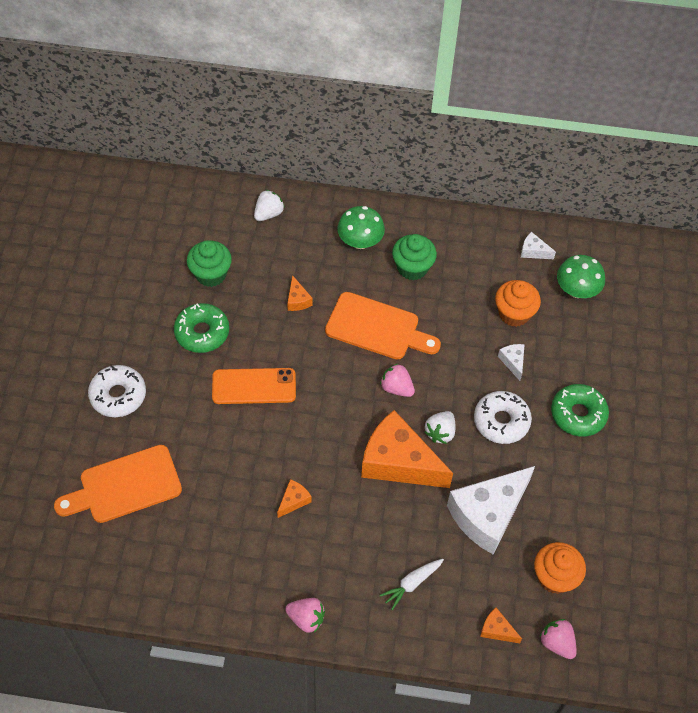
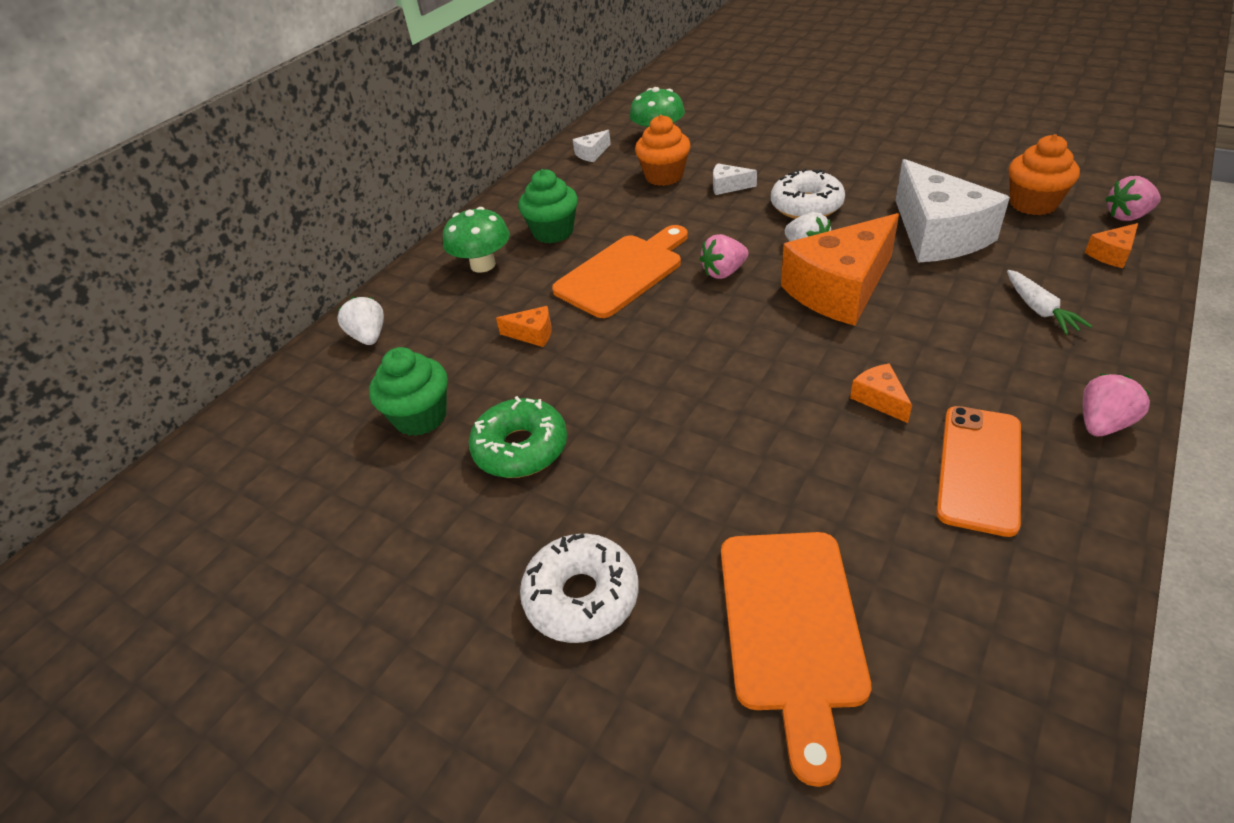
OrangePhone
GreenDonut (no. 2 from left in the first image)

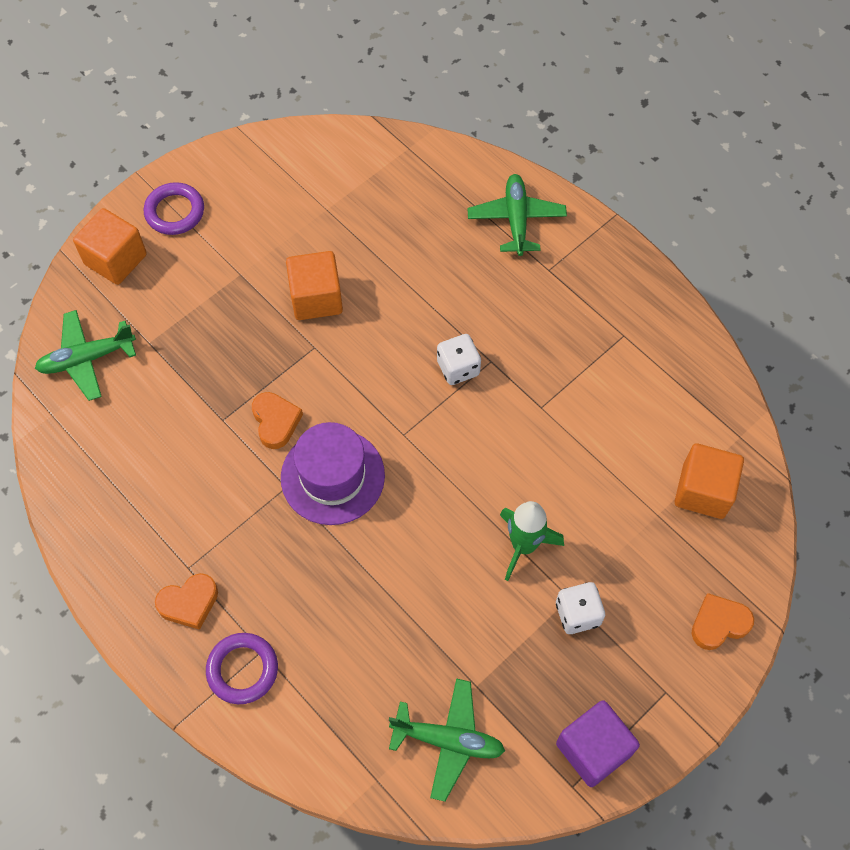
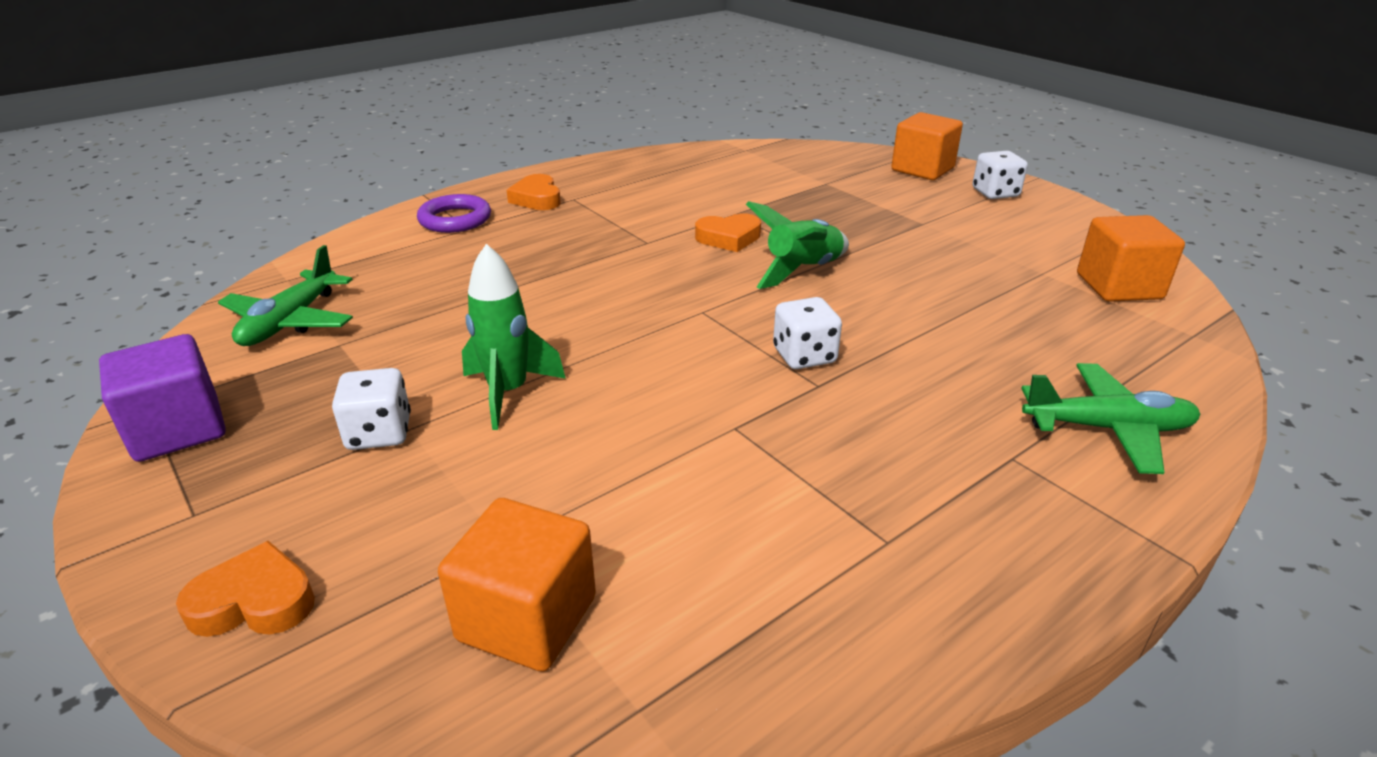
WhiteDice (no. 3 from left)
OrangeCube (no. 3 from left)
GreenPlane (no. 1 from left in the first image)
PurpleHat
OrangeHeart (no. 1 from left)
GreenRocket (no. 2 from left)

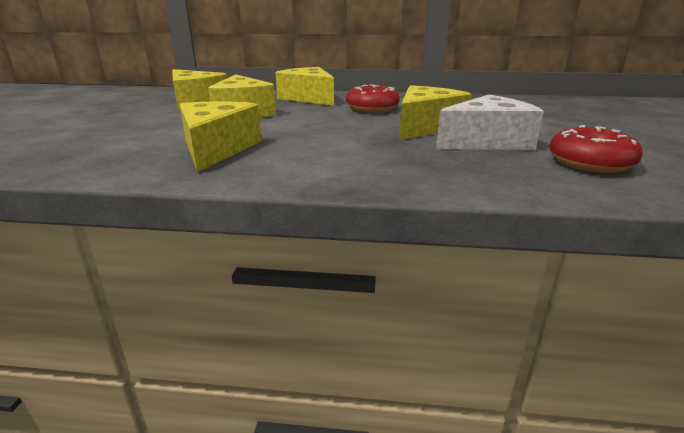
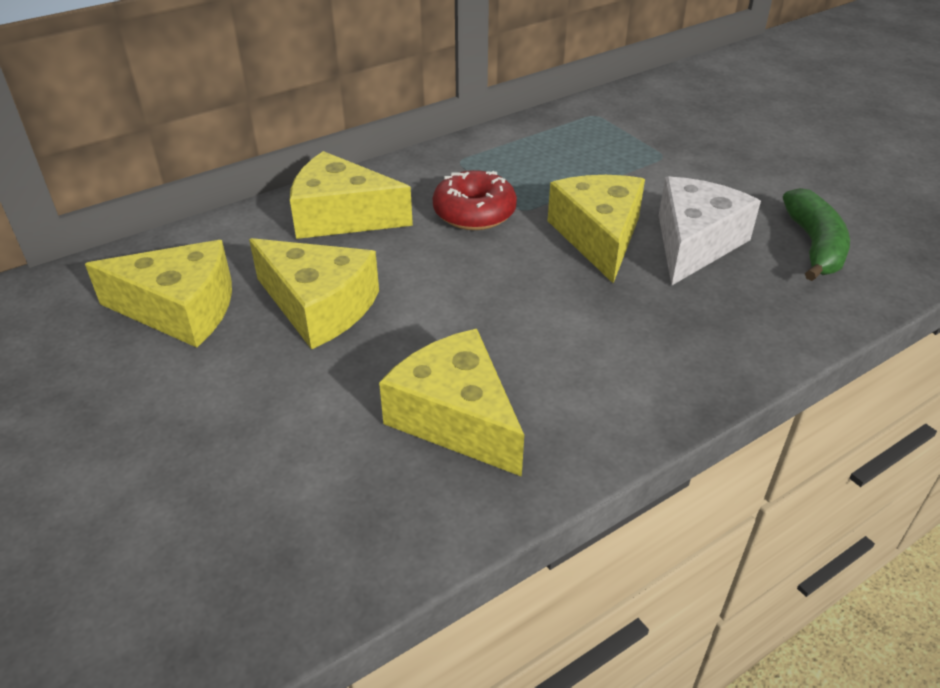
GreenBanana

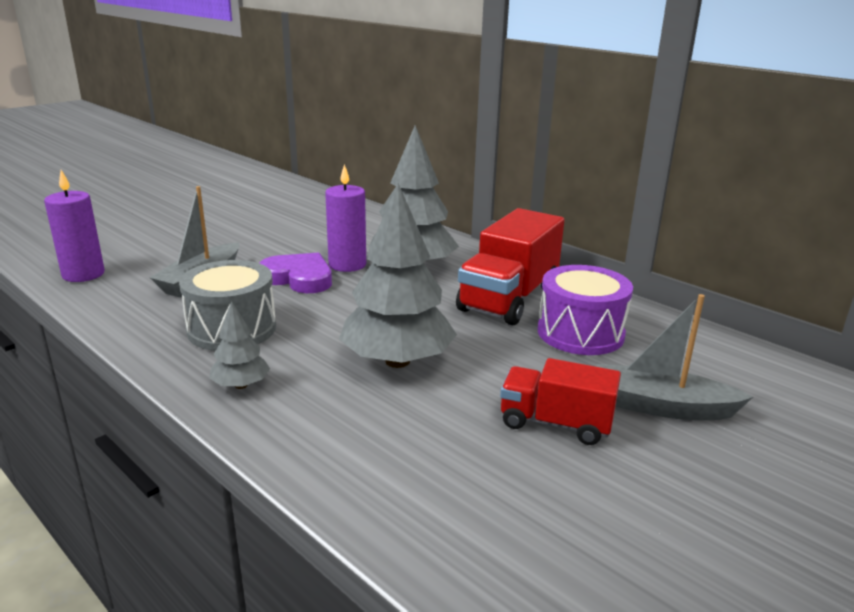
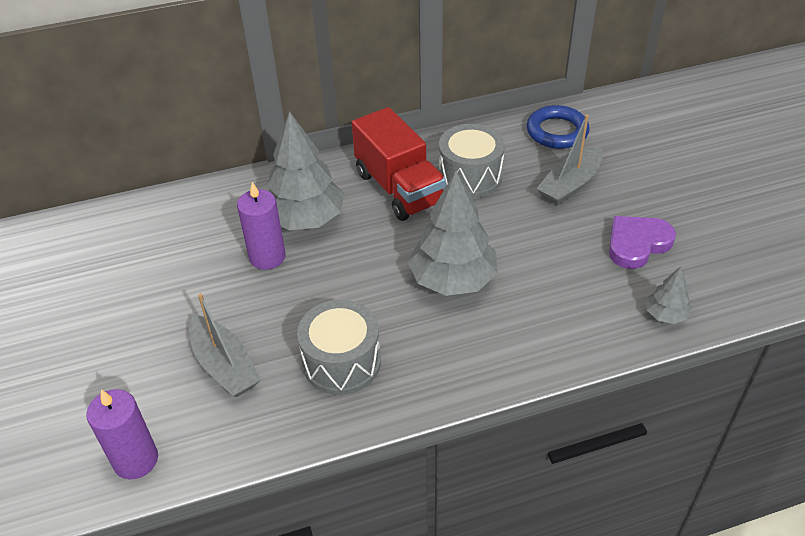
PurpleHeart
GreyDrum (no. 2 from left)
GreyTree (no. 3 from left)
RedTruck (no. 2 from left in the first image)
BlueRing

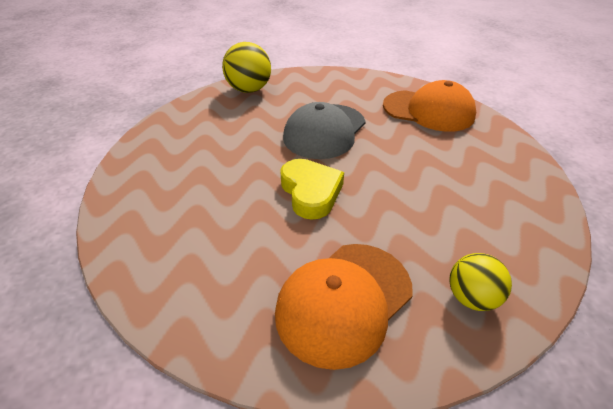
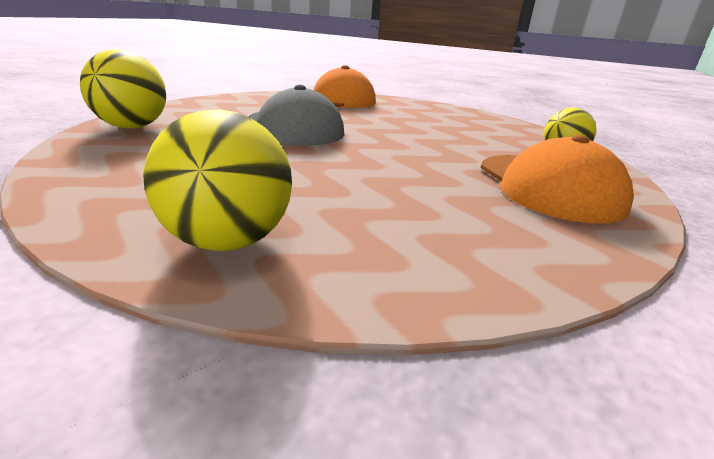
YellowHeart
YellowBall (no. 2 from left)

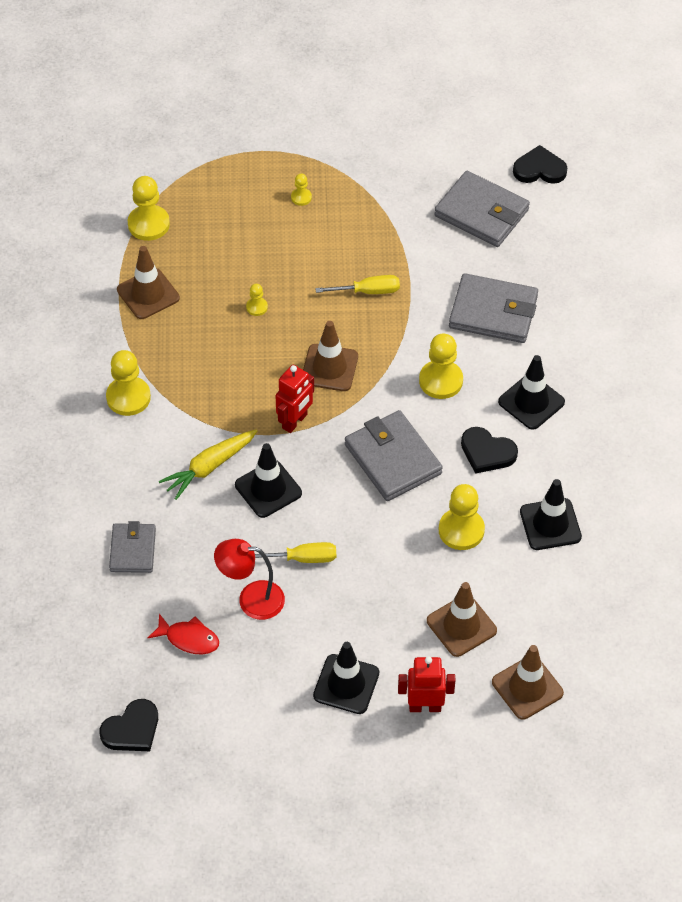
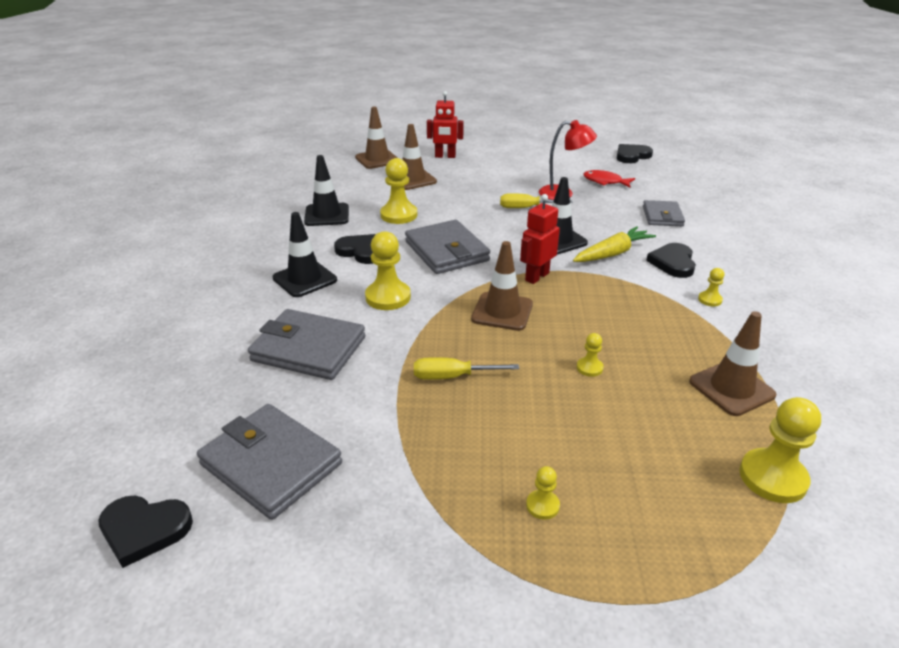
YellowPawn (no. 5 from left)
BlackTrafficCone (no. 2 from left in the first image)
BlackHeart (no. 4 from left)

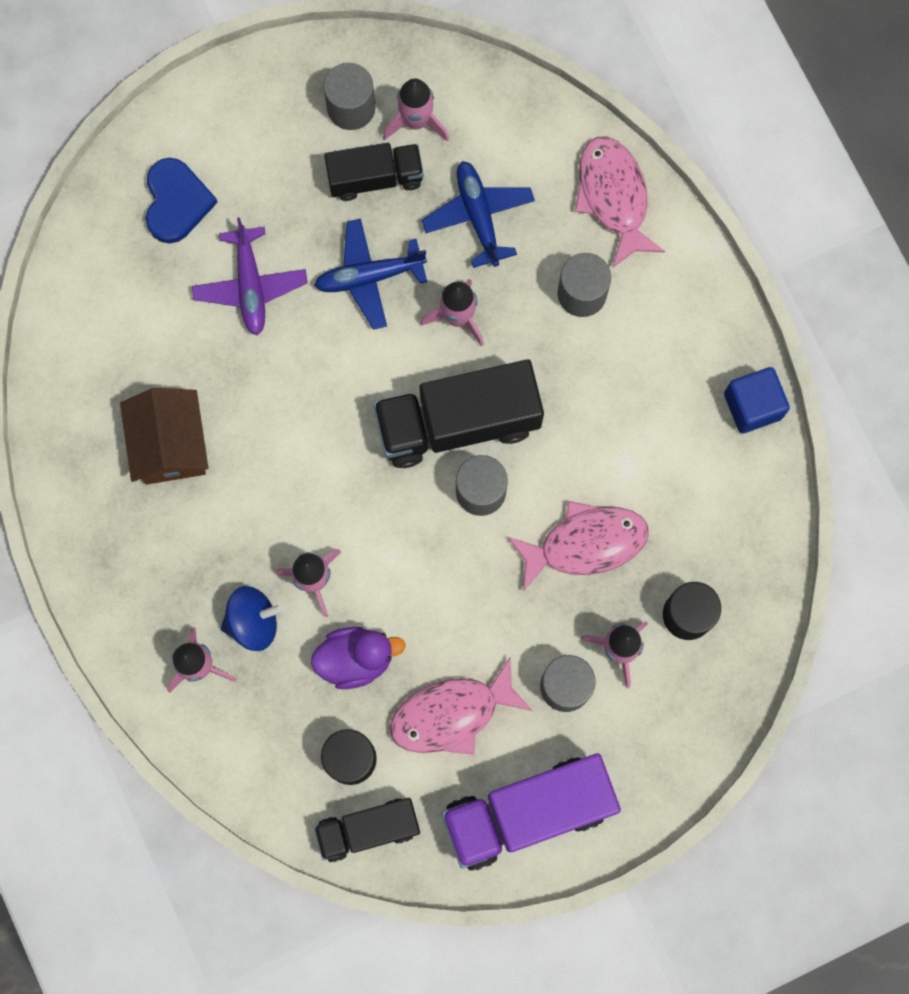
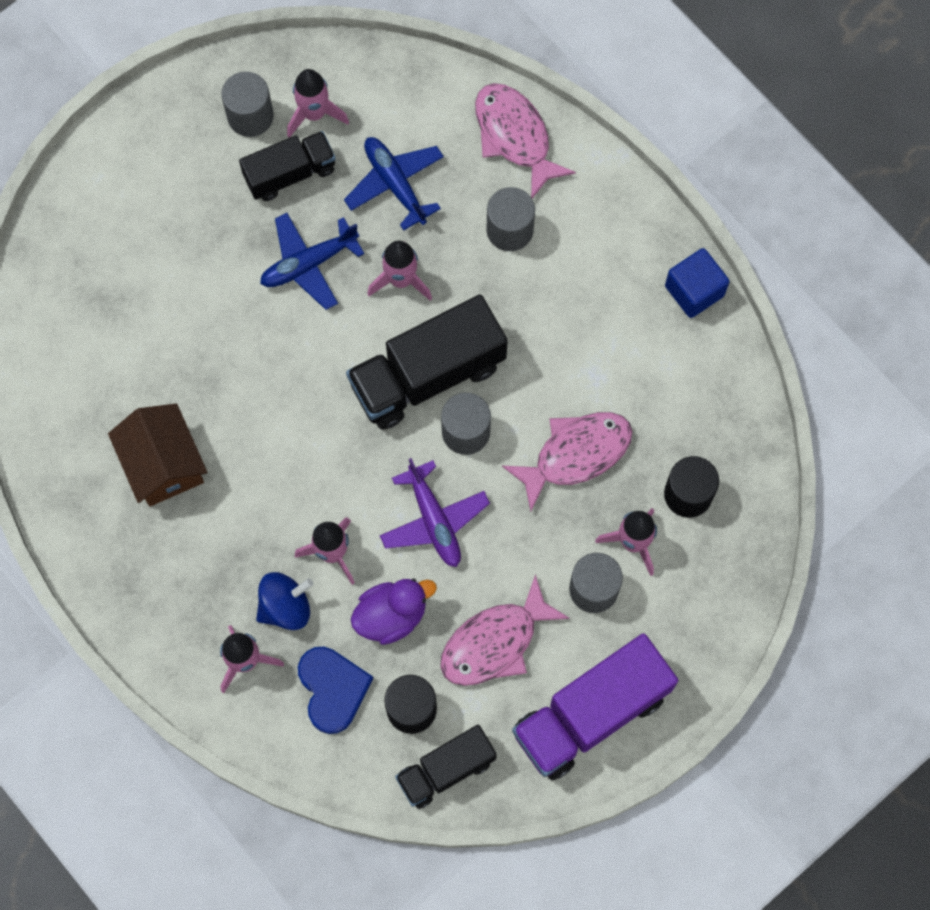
BlueHeart
PurplePlane

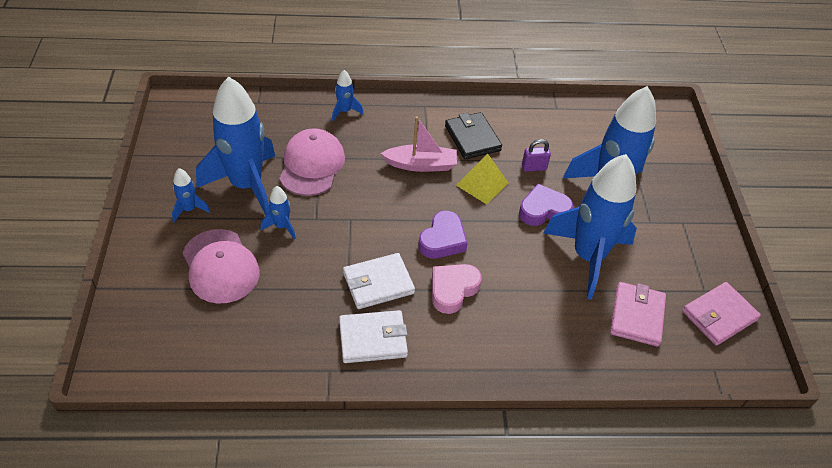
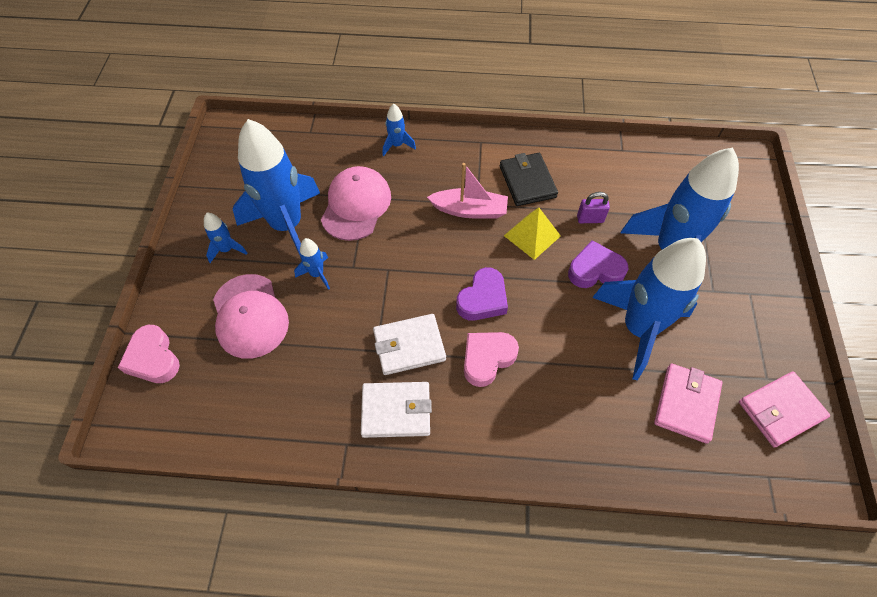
PinkHeart (no. 1 from left)

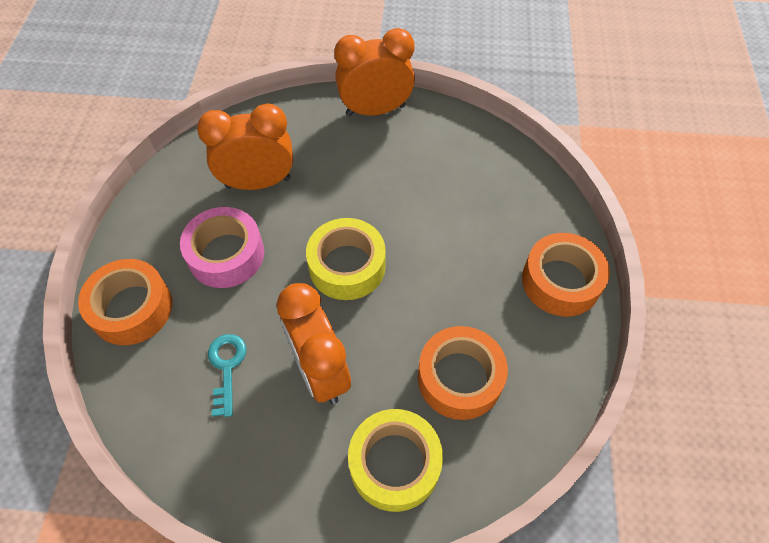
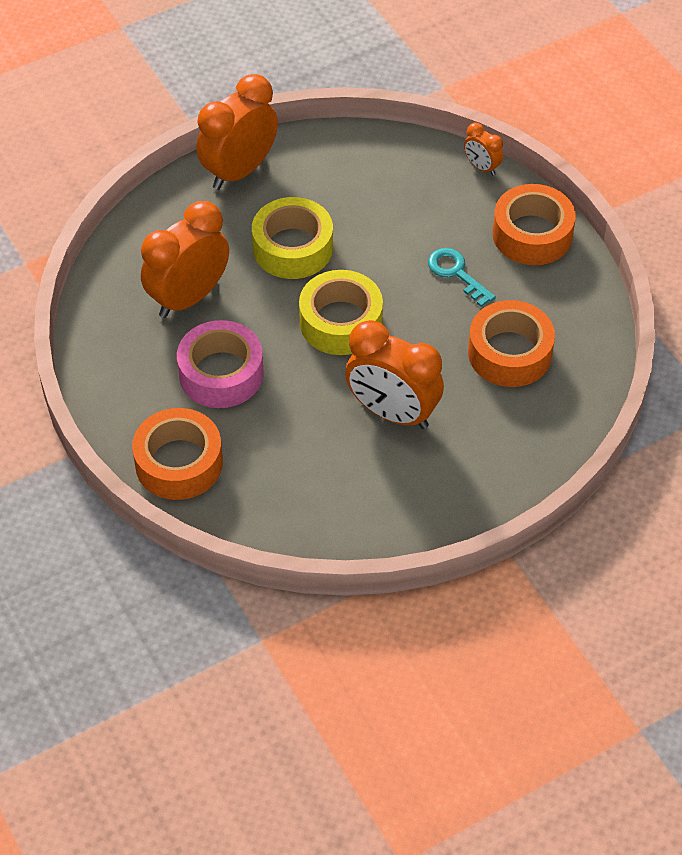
TurquoiseKey
YellowTape (no. 1 from left)
OrangeClock (no. 4 from left)

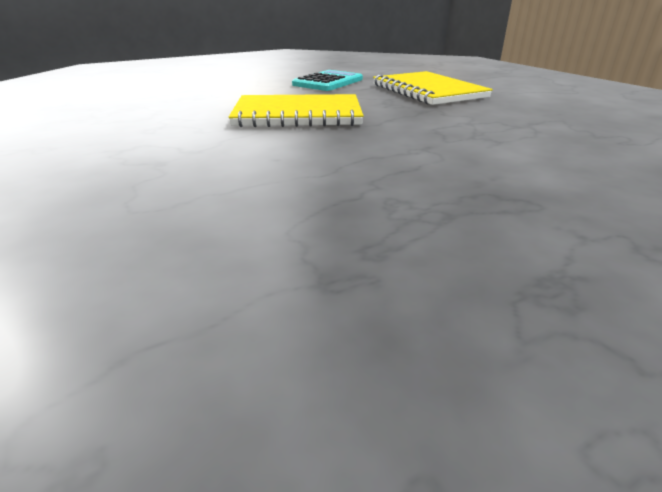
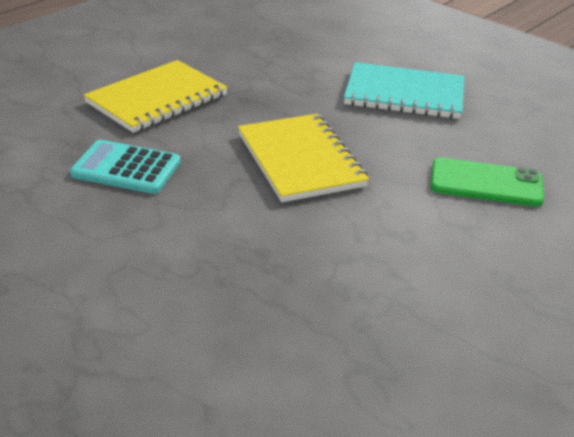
TurquoiseNotebook
GreenPhone

